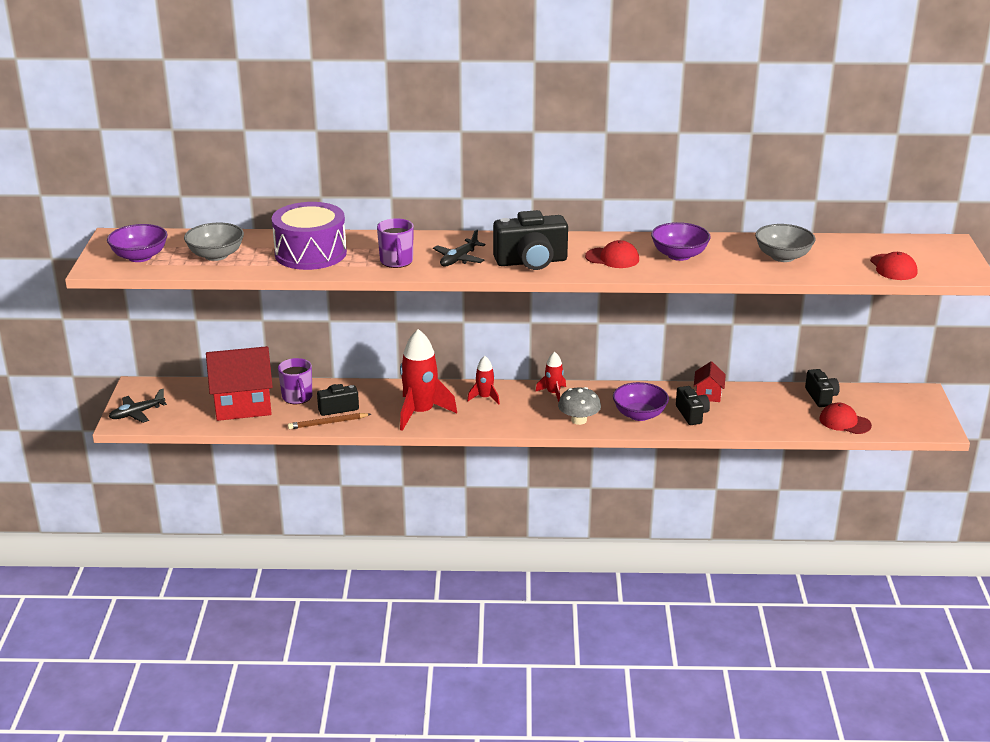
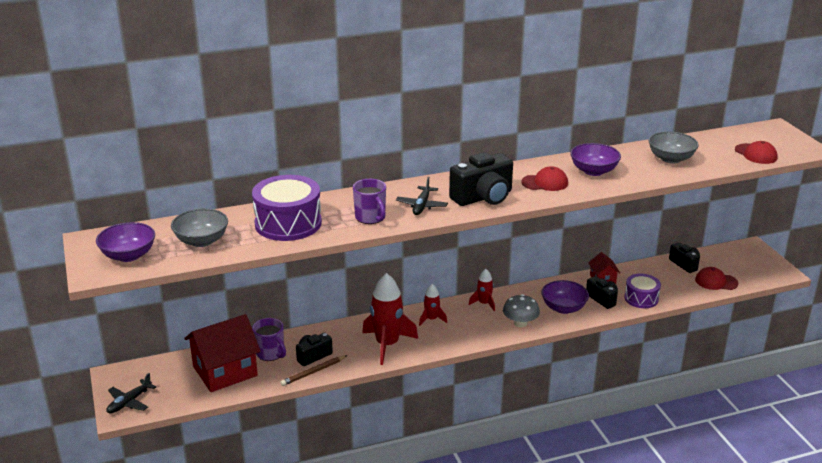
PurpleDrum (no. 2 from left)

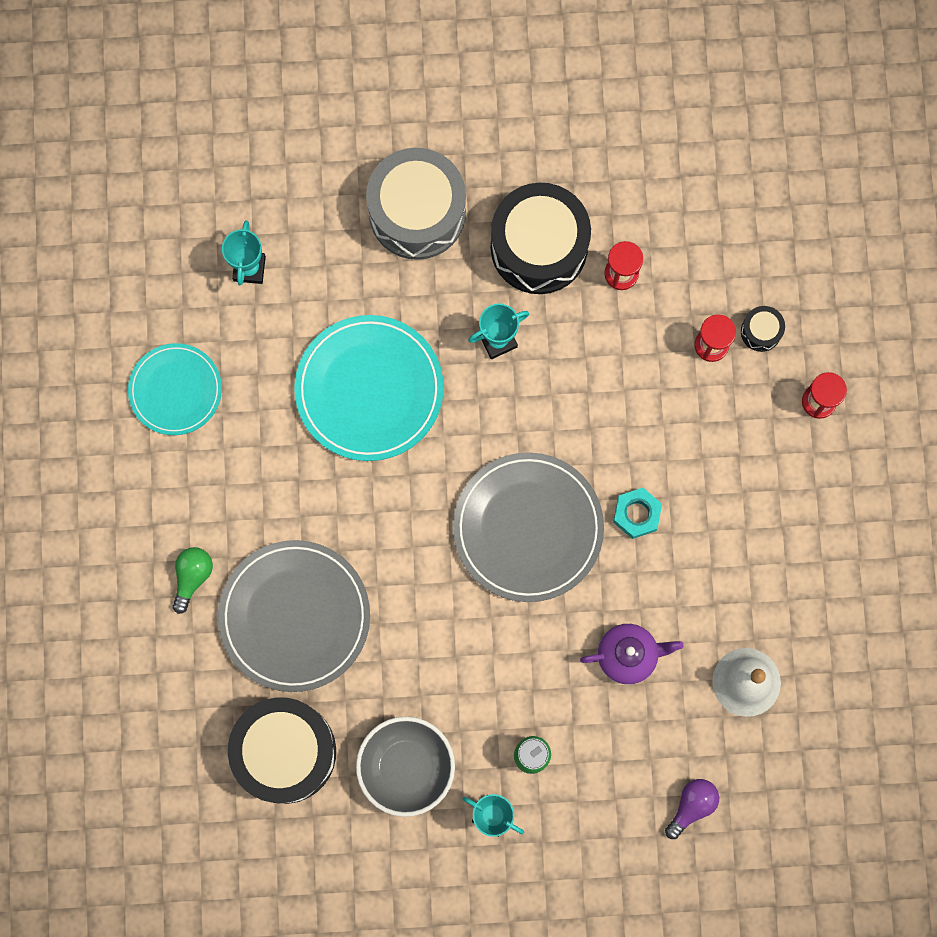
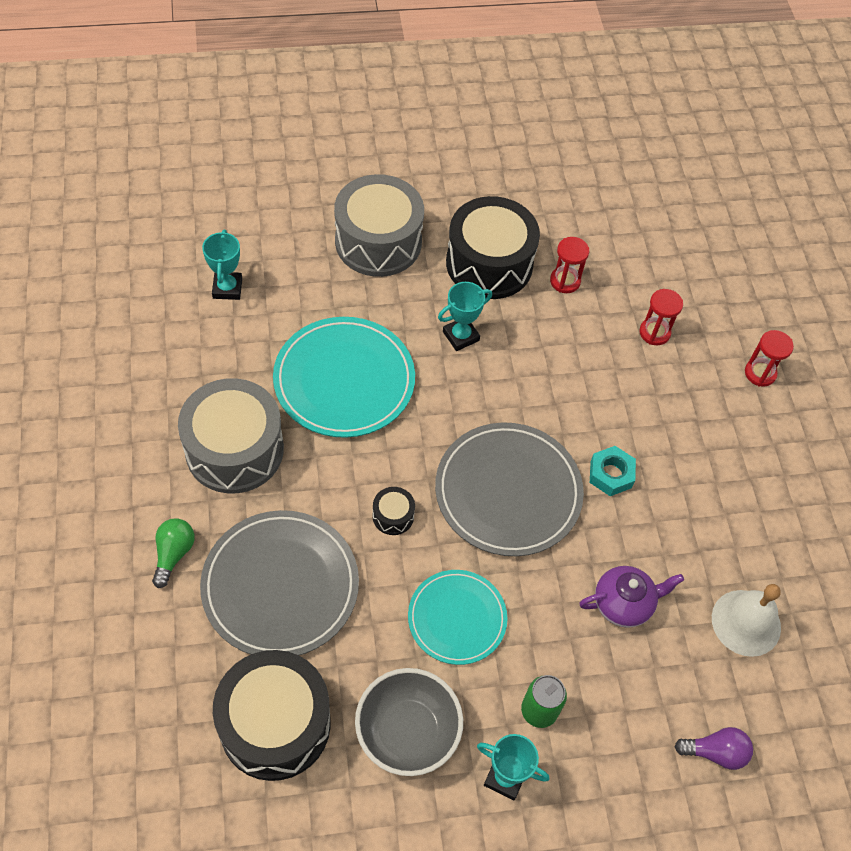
BlackDrum (no. 2 from left)
TurquoisePlate (no. 2 from left)
PurpleLightBulb
GreyDrum (no. 1 from left)

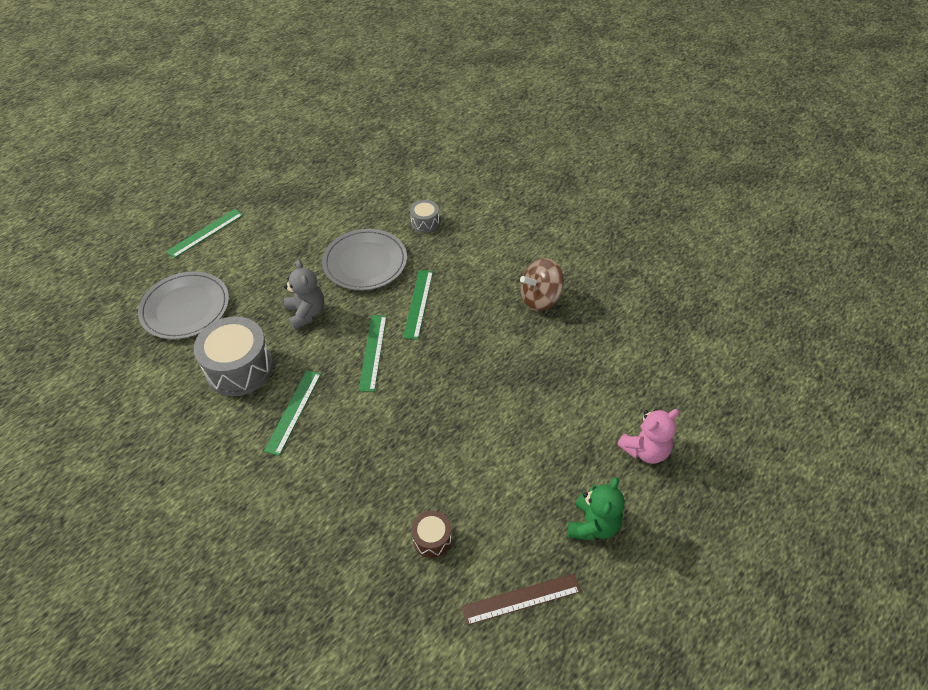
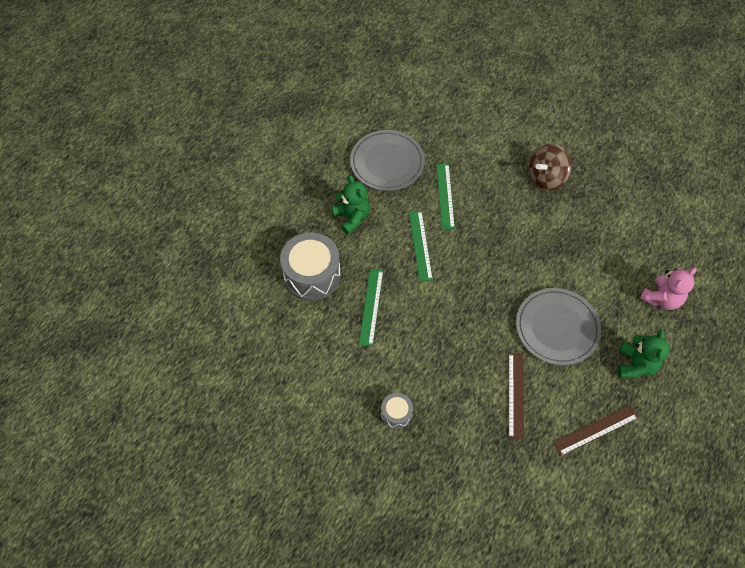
GreyDrum (no. 2 from left)
GreenRuler (no. 1 from left in the first image)
GreenTeddyBear (no. 1 from left)
GreyPlate (no. 2 from left)
BrownRuler (no. 1 from left)

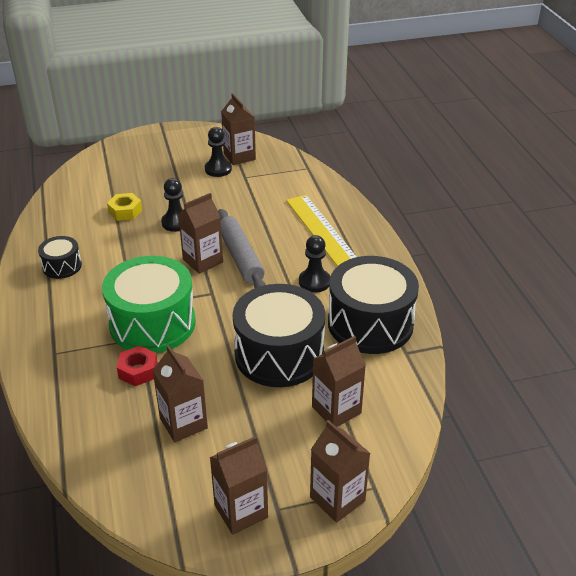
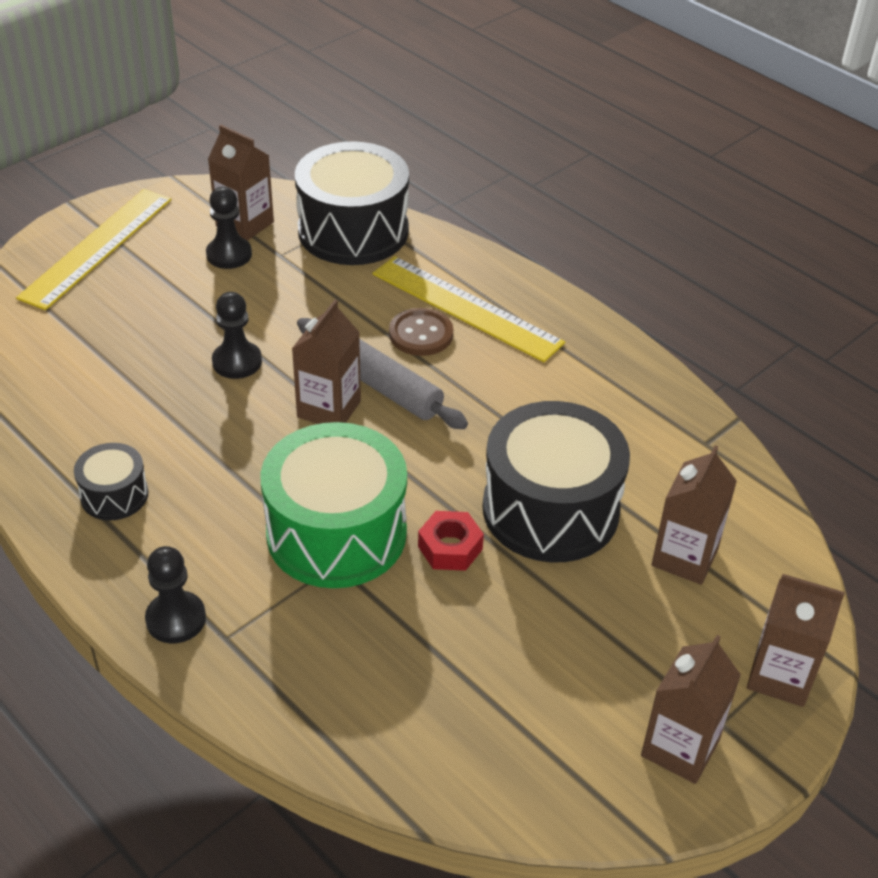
YellowNut
BlackPawn (no. 1 from left)
BlackDrum (no. 2 from left)
BrownCarton (no. 1 from left in the first image)
RedNut
YellowRuler (no. 1 from left)
BrownButton

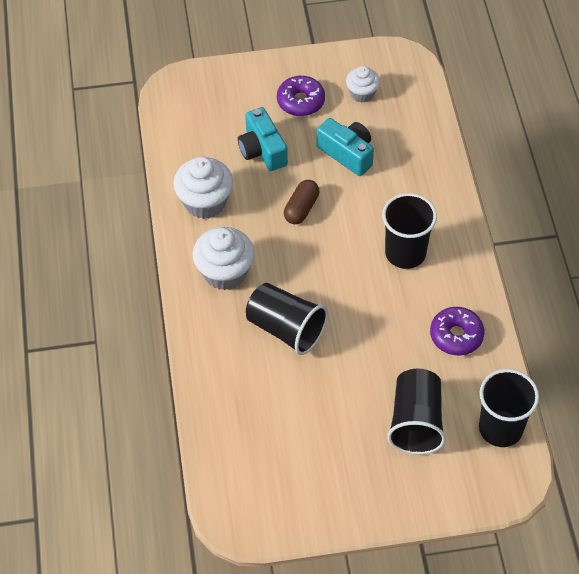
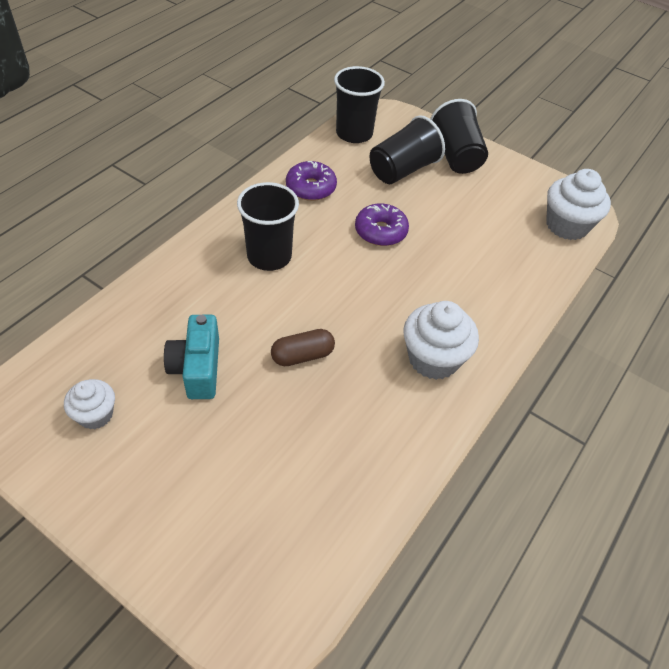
PurpleDonut (no. 2 from left)
TurquoiseCamera (no. 1 from left in the first image)
WhiteCupcake (no. 3 from left)
BlackCup (no. 4 from left)

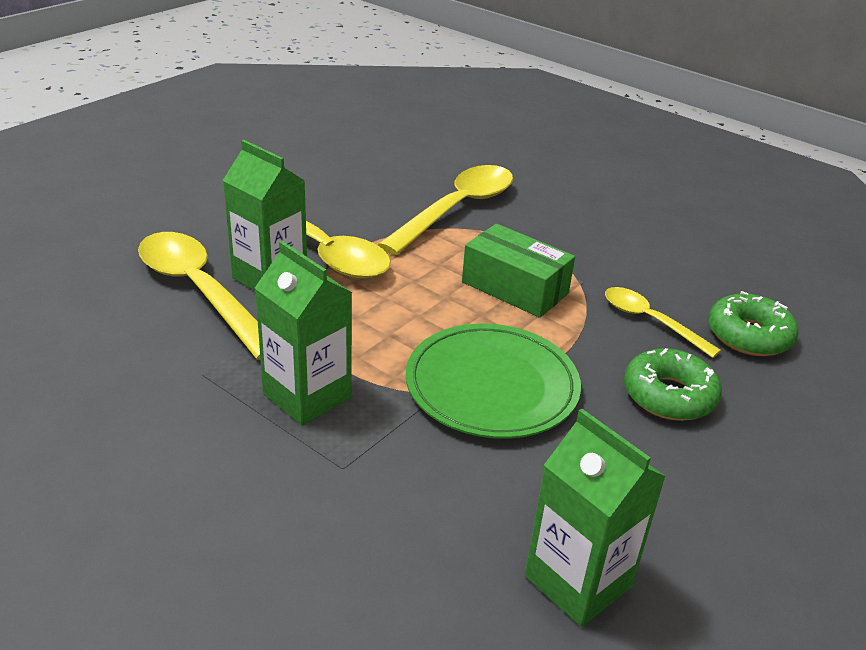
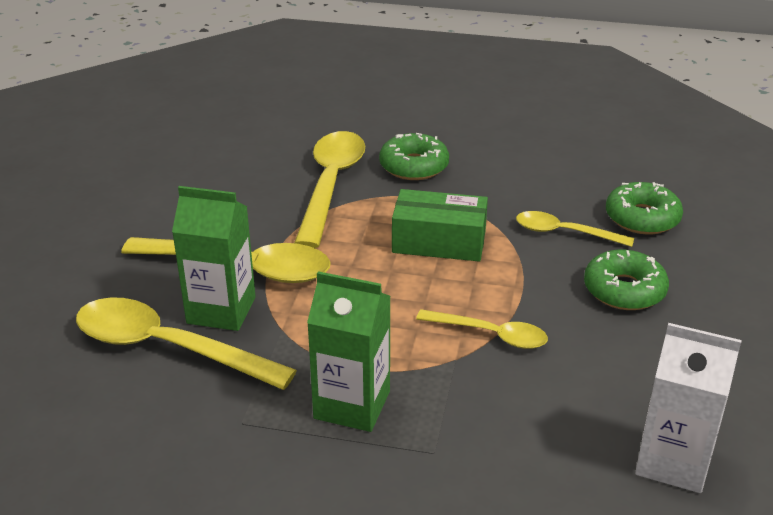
YellowSpoon (no. 4 from left)
WhiteCarton
GreenDonut (no. 1 from left)

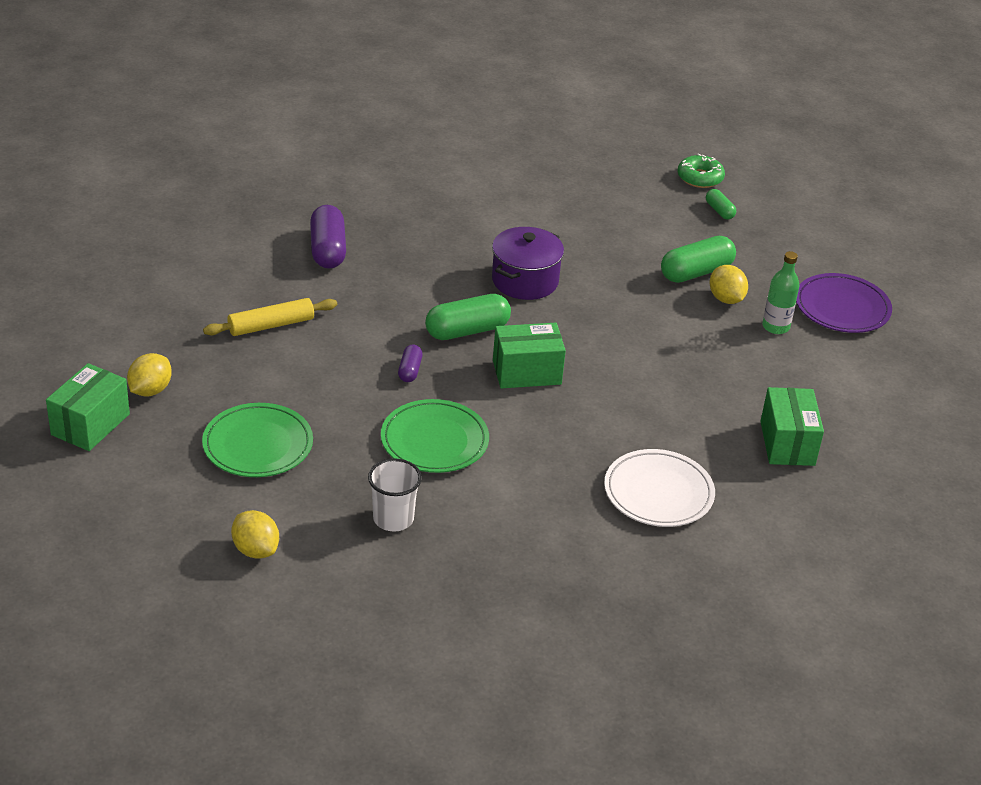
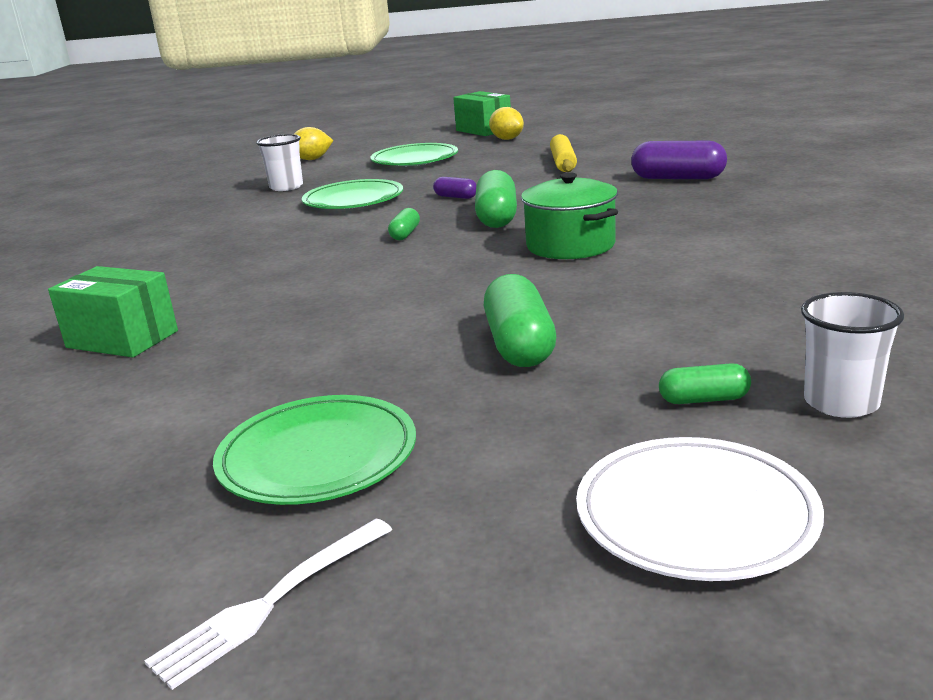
WhiteCup (no. 2 from left)
GreenPot
GreenBottle
YellowLemon (no. 3 from left in the first image)
GreenPlate (no. 1 from left)
GreenCapsule (no. 1 from left)
WhitePlate
WhiteFork

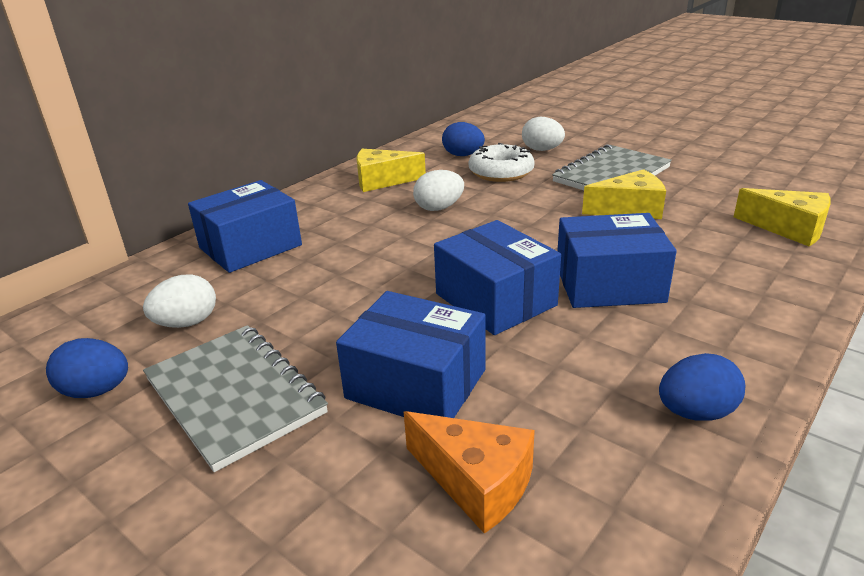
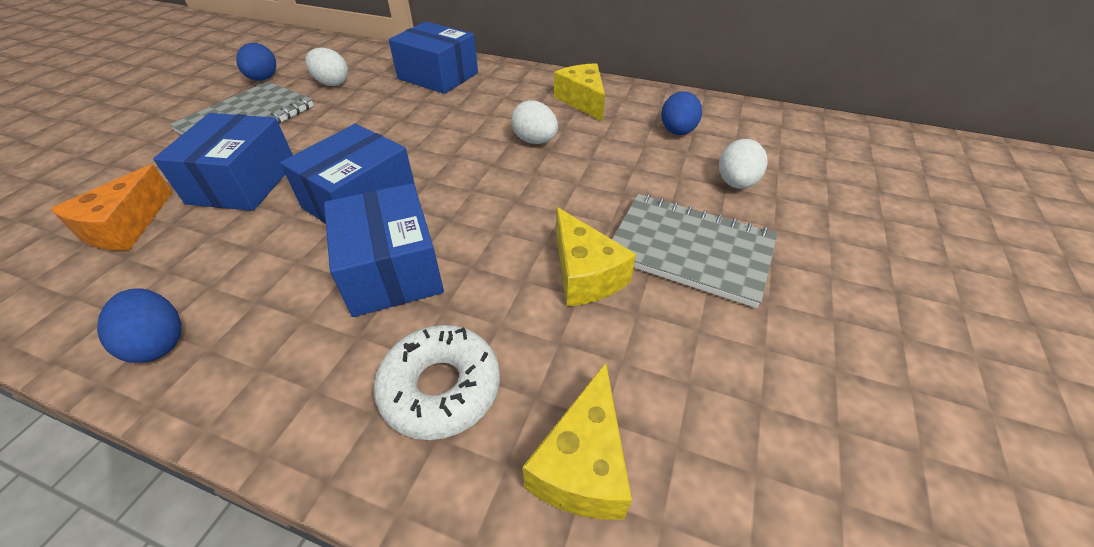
WhiteDonut

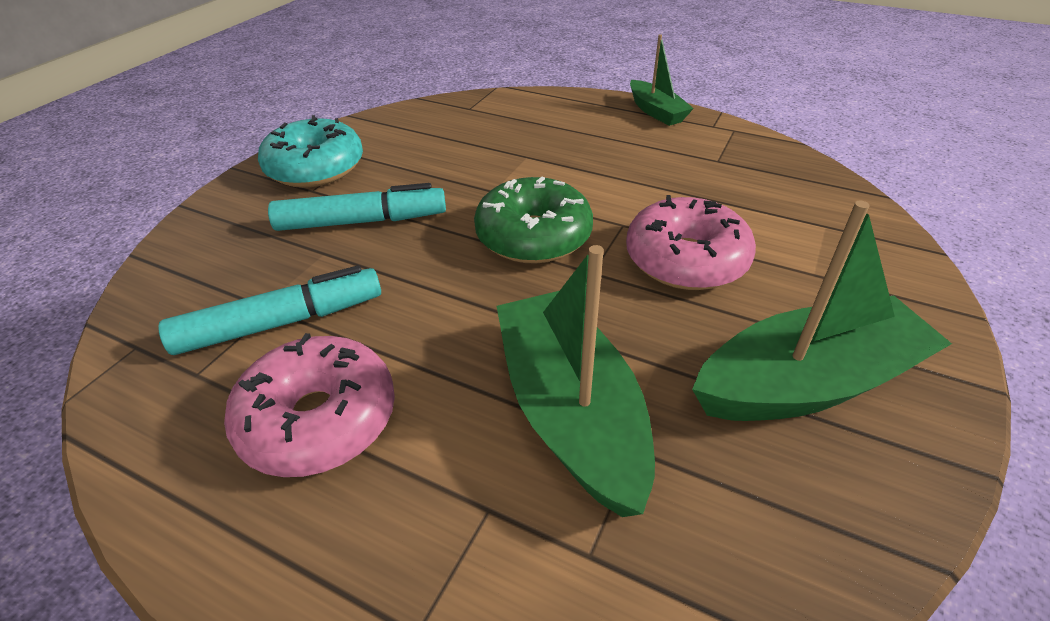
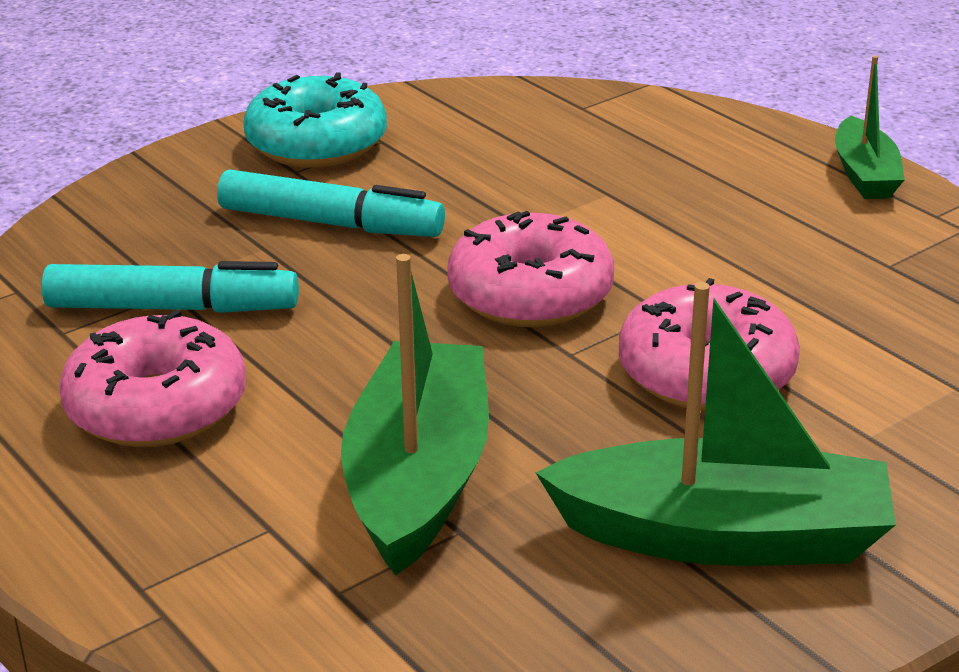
PinkDonut (no. 2 from left)

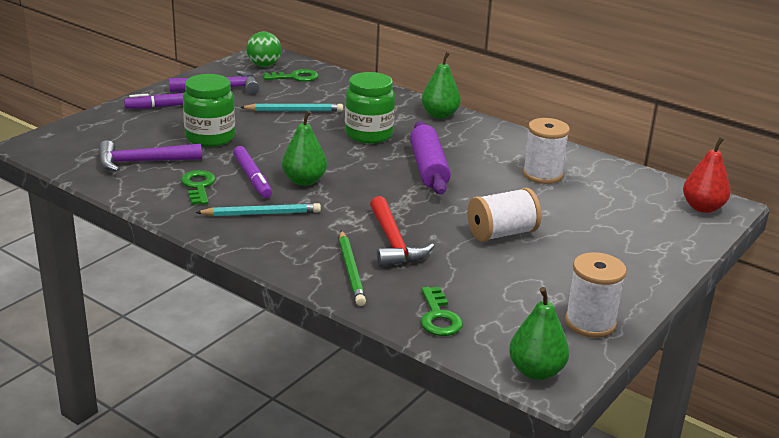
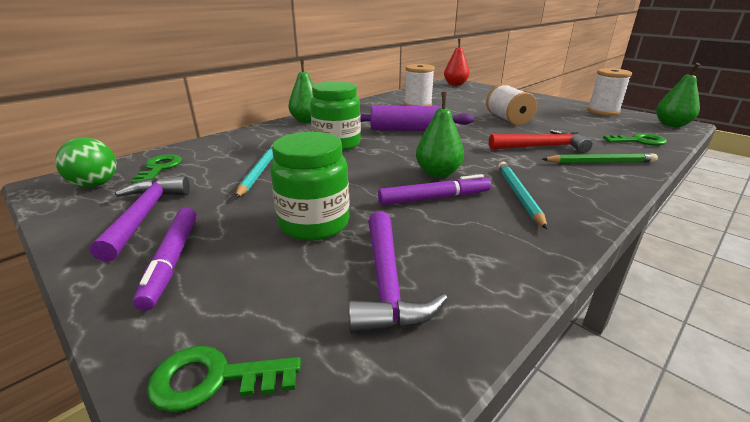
GreenKey (no. 2 from left)

